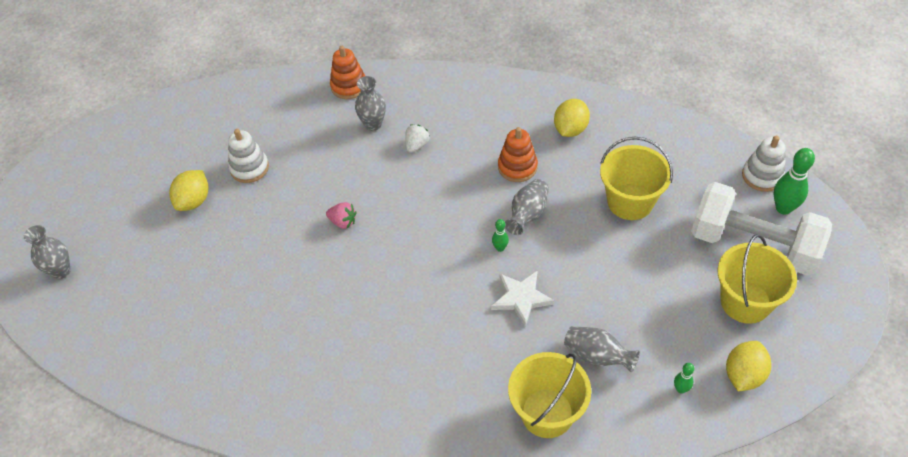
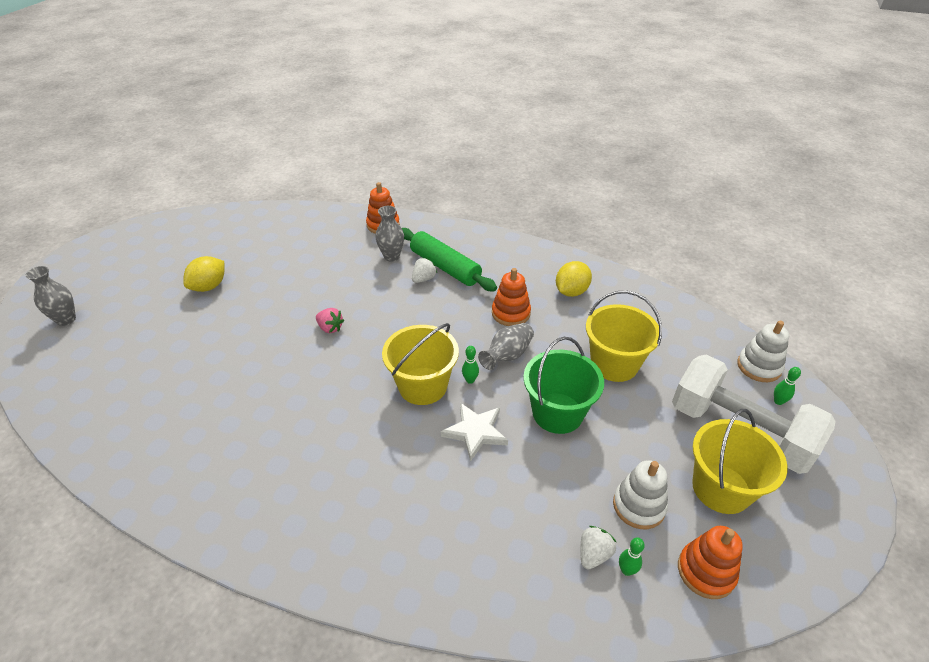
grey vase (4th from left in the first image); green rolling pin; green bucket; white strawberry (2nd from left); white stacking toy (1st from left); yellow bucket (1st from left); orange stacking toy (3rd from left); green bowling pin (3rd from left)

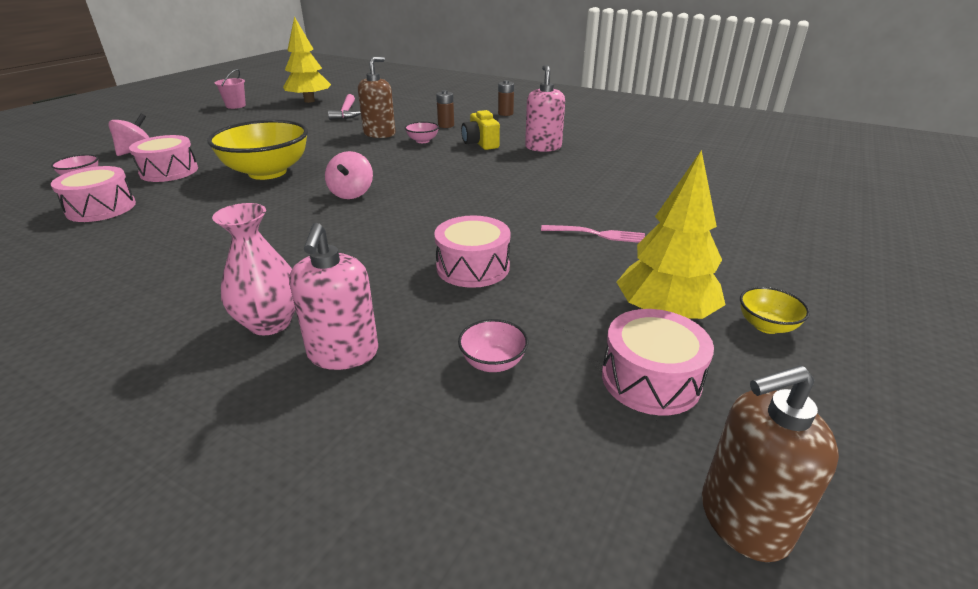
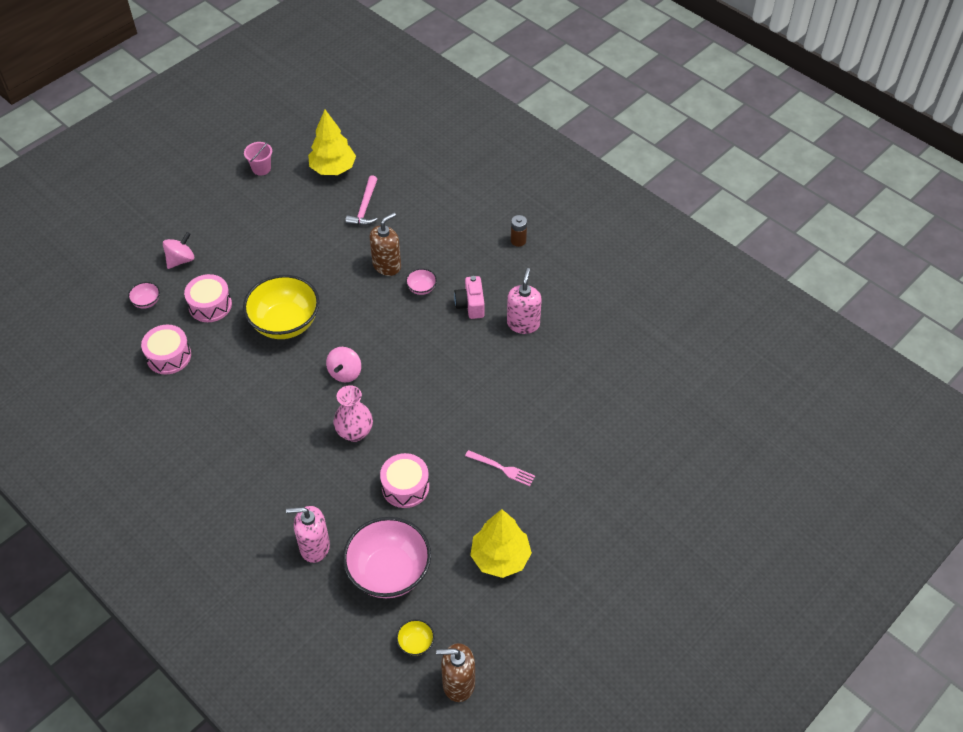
brown battery (1st from left in the first image); pink drum (4th from left in the first image); pink vase; yellow bowl (2nd from left); pink camera; pink soap dispenser (1st from left); pink bowl (2nd from left)

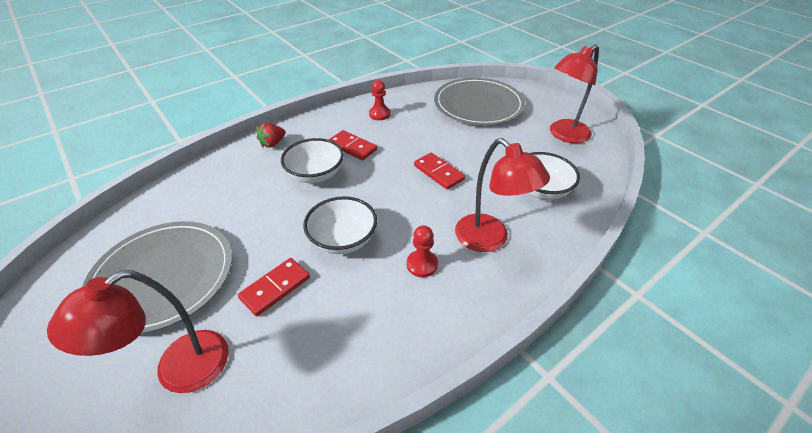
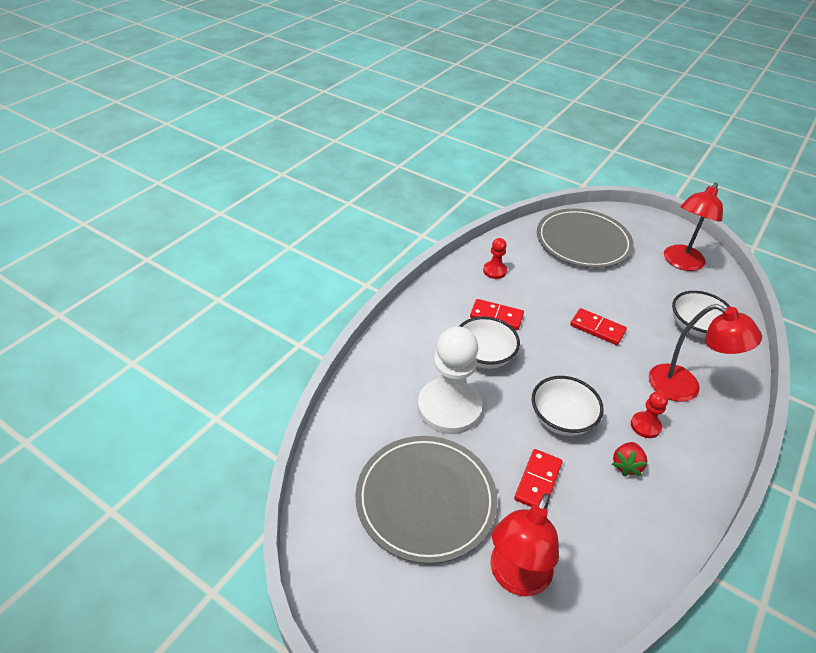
white pawn; red strawberry

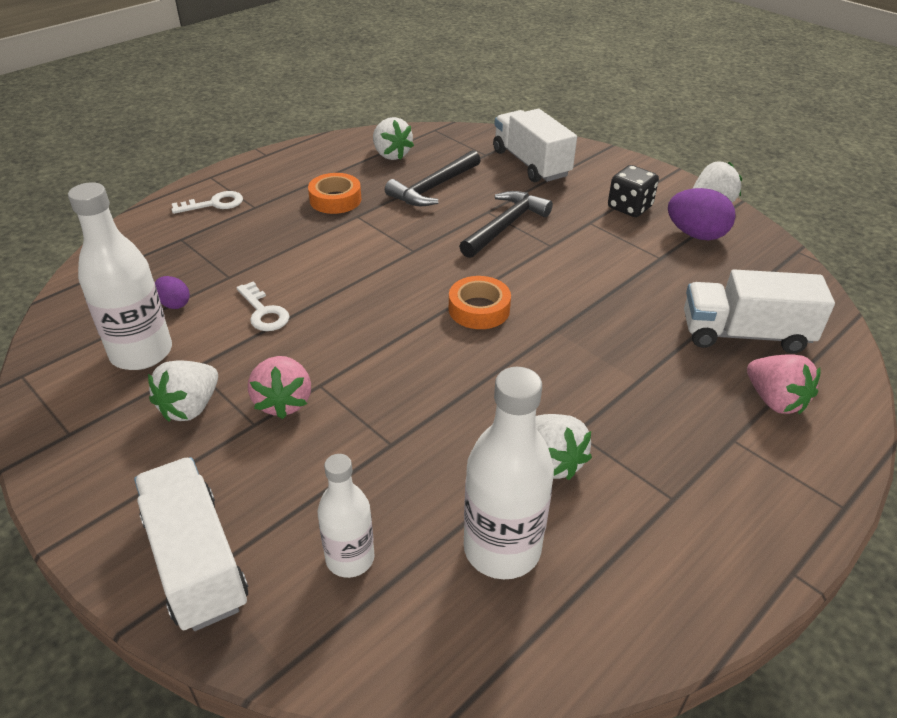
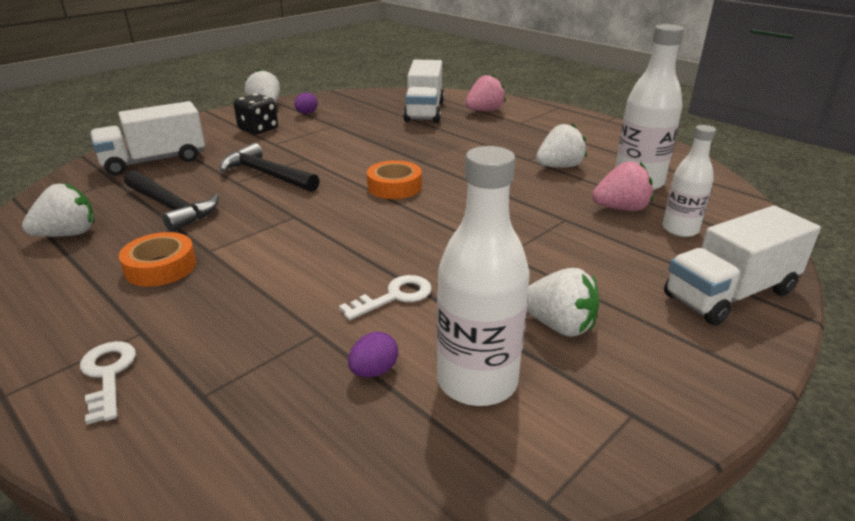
pink strawberry (2nd from left); purple egg (1st from left)

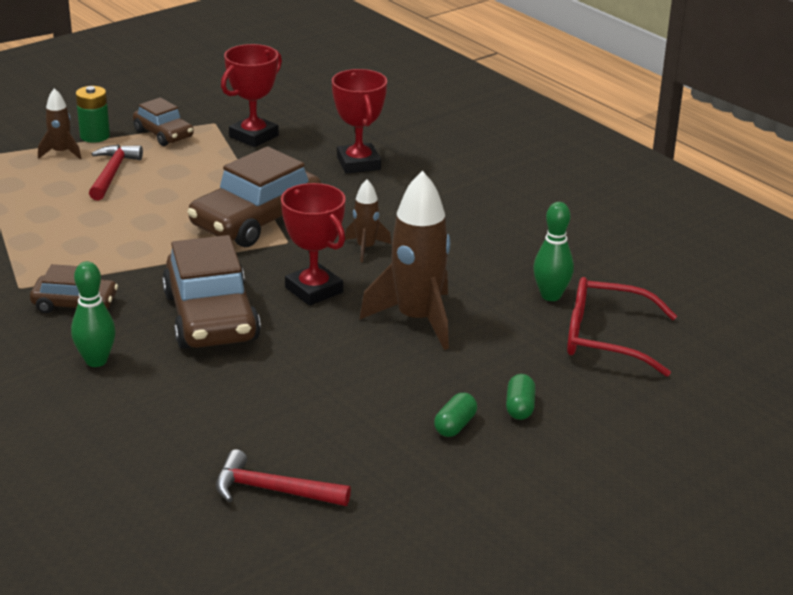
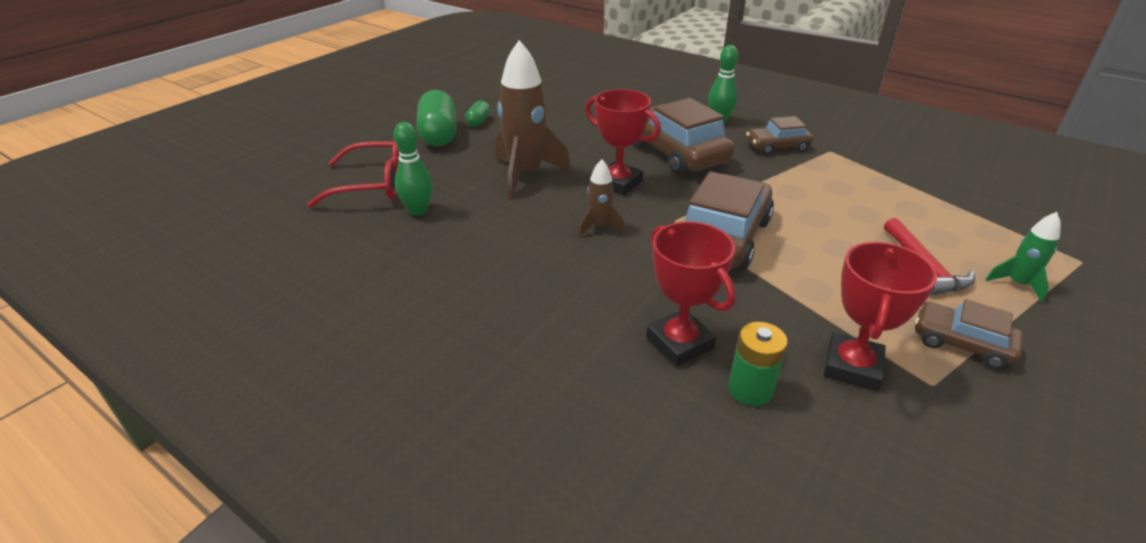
red hammer (2nd from left in the first image); green battery; green rocket; green capsule (1st from left)

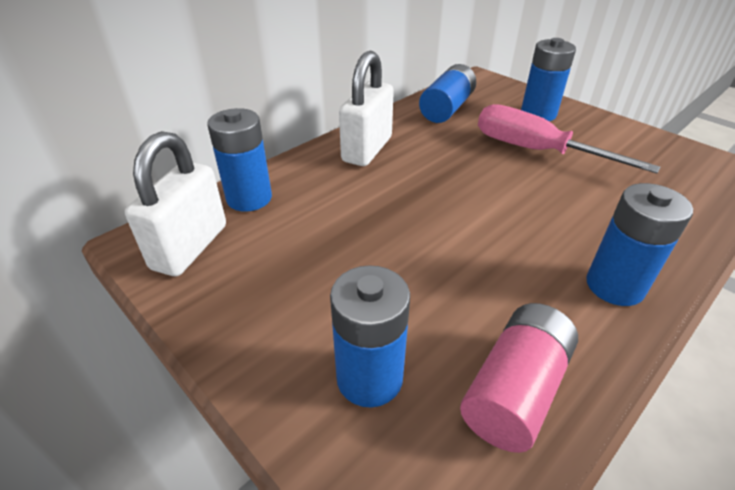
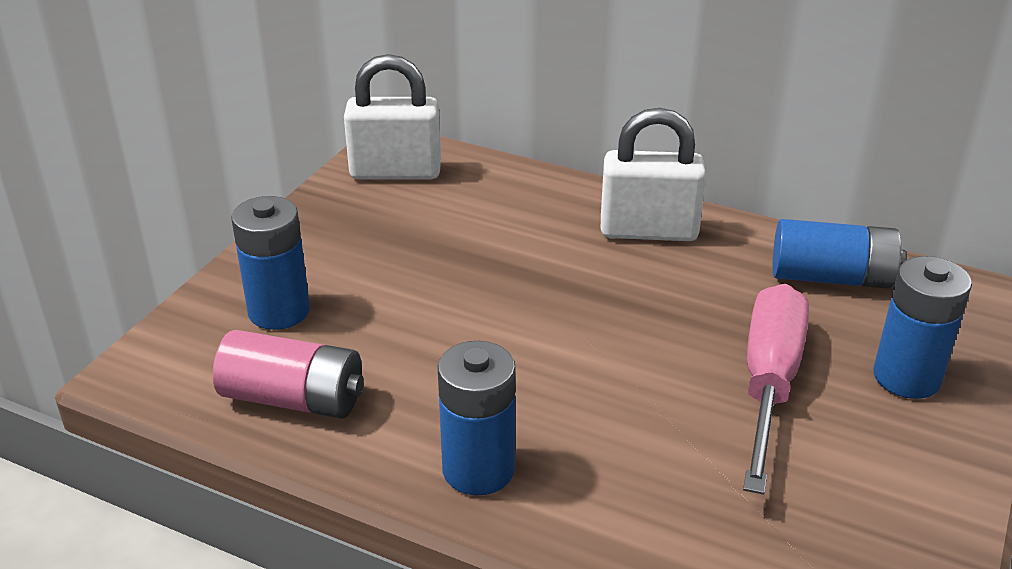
blue battery (1st from left in the first image)

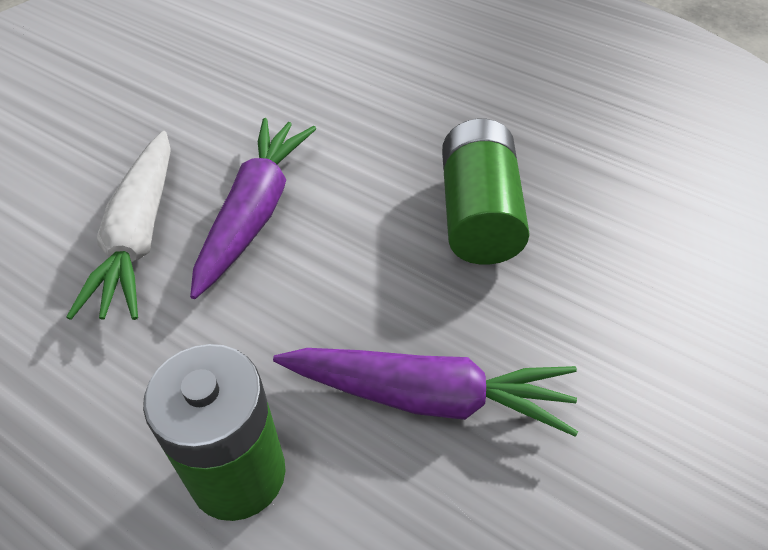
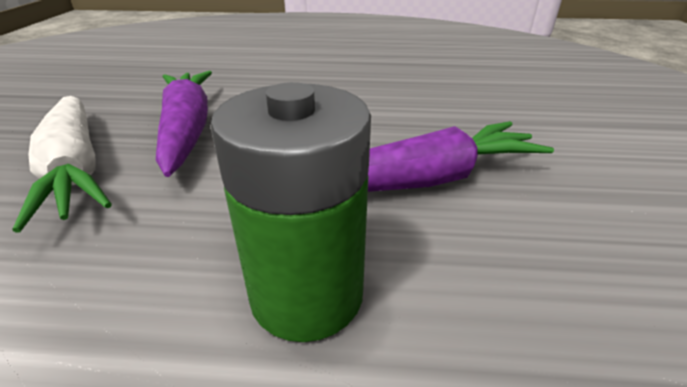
green battery (2nd from left in the first image)

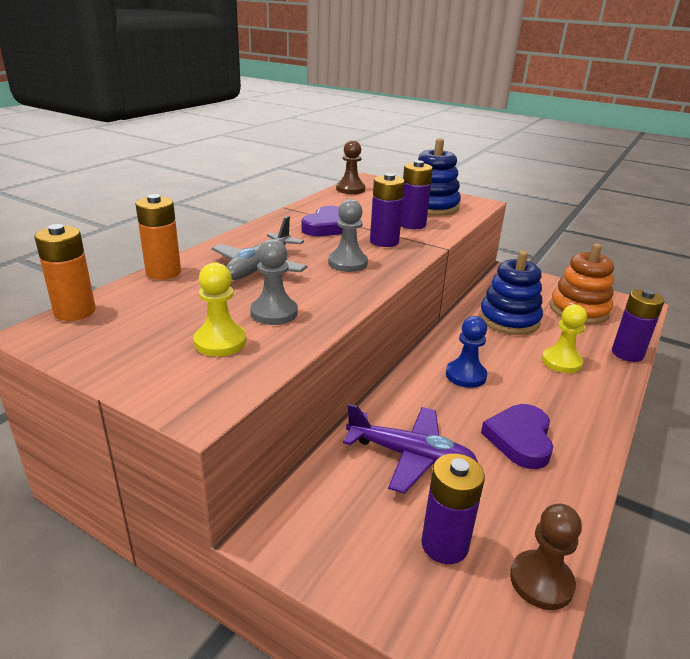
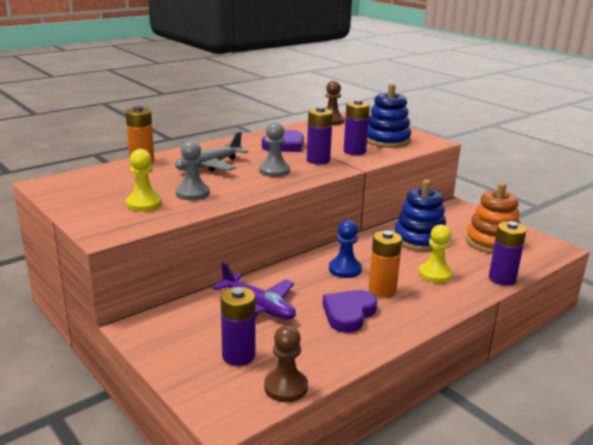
orange battery (2nd from left)

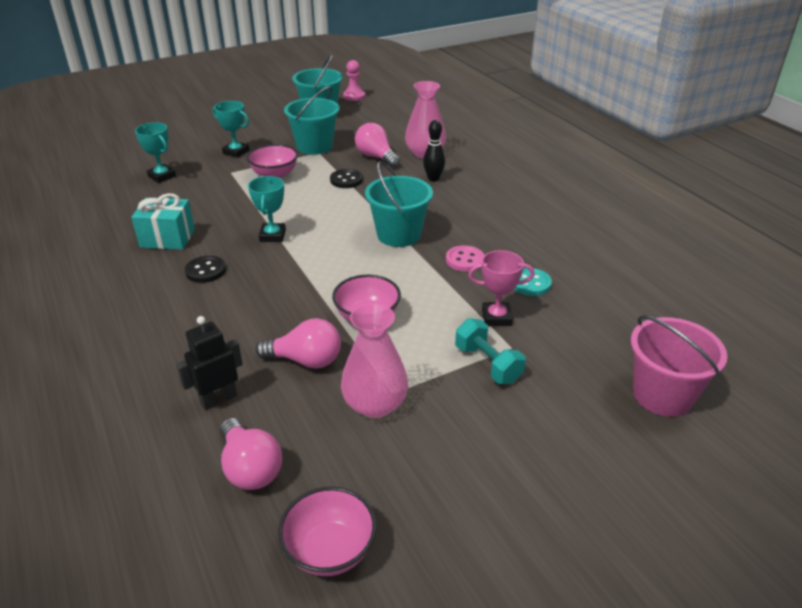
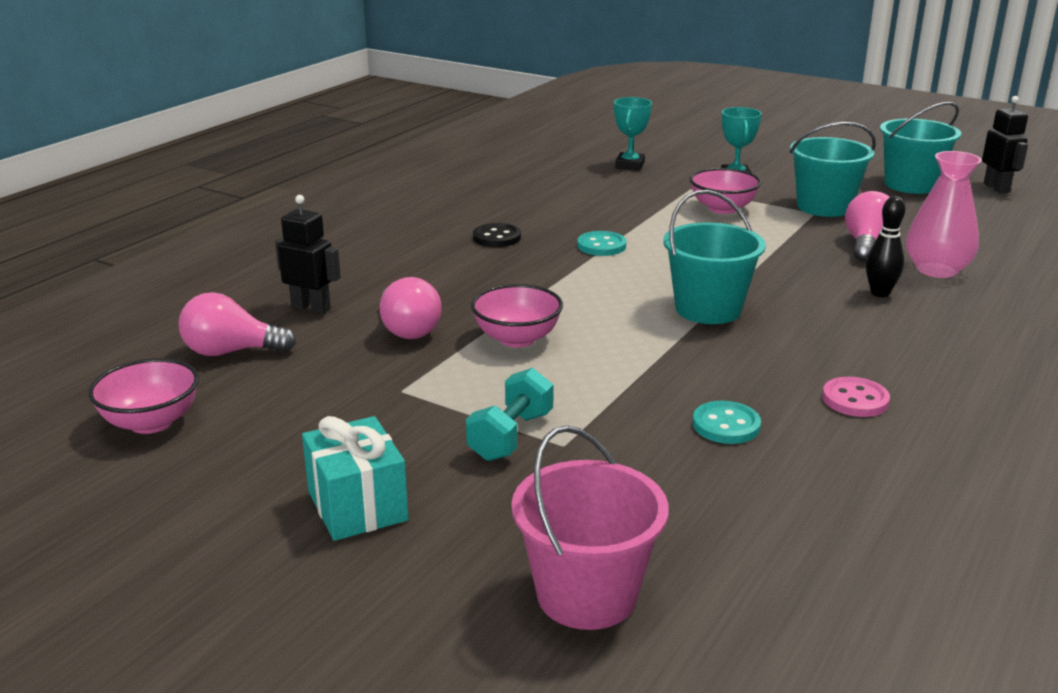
black button (2nd from left in the first image); pink vase (1st from left in the first image); pink trophy; turquoise gift; pink button; turquoise button (1st from left); black robot (2nd from left); pink light bulb (1st from left)

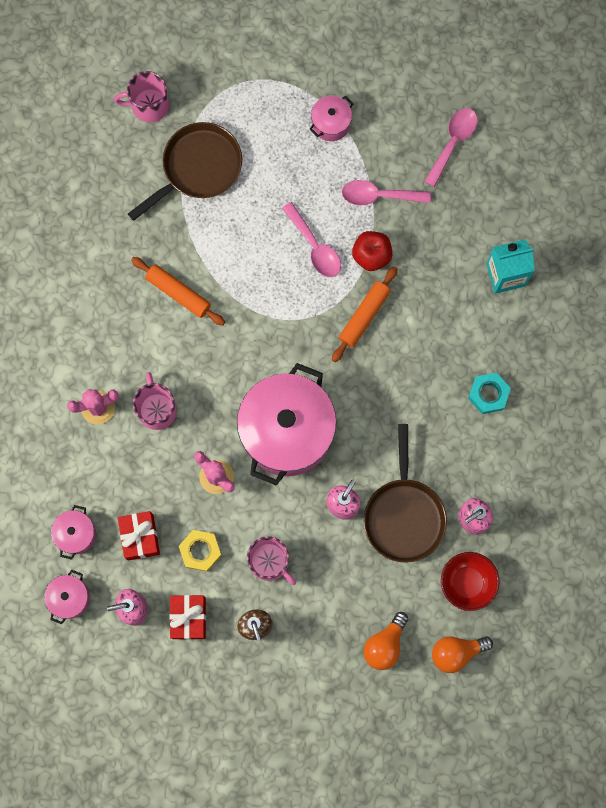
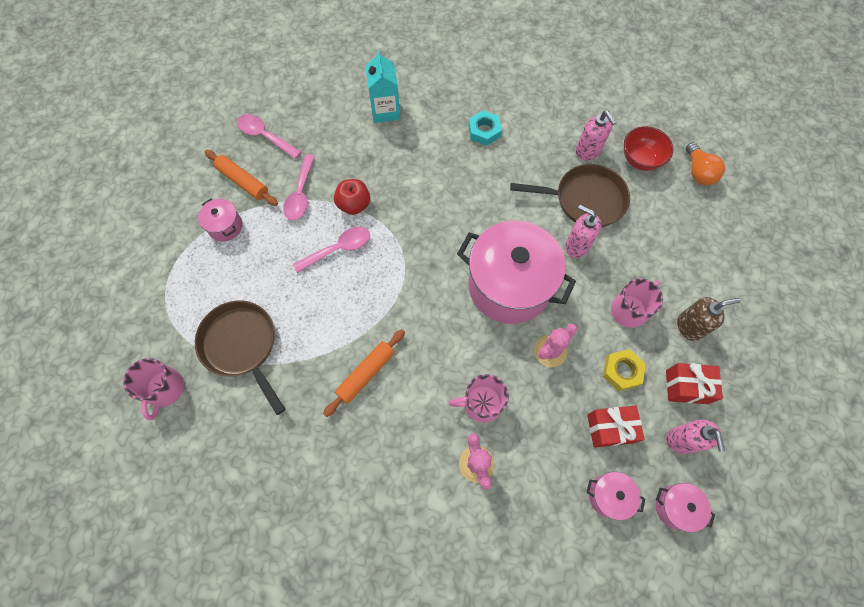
orange light bulb (1st from left in the first image); orange rolling pin (1st from left)

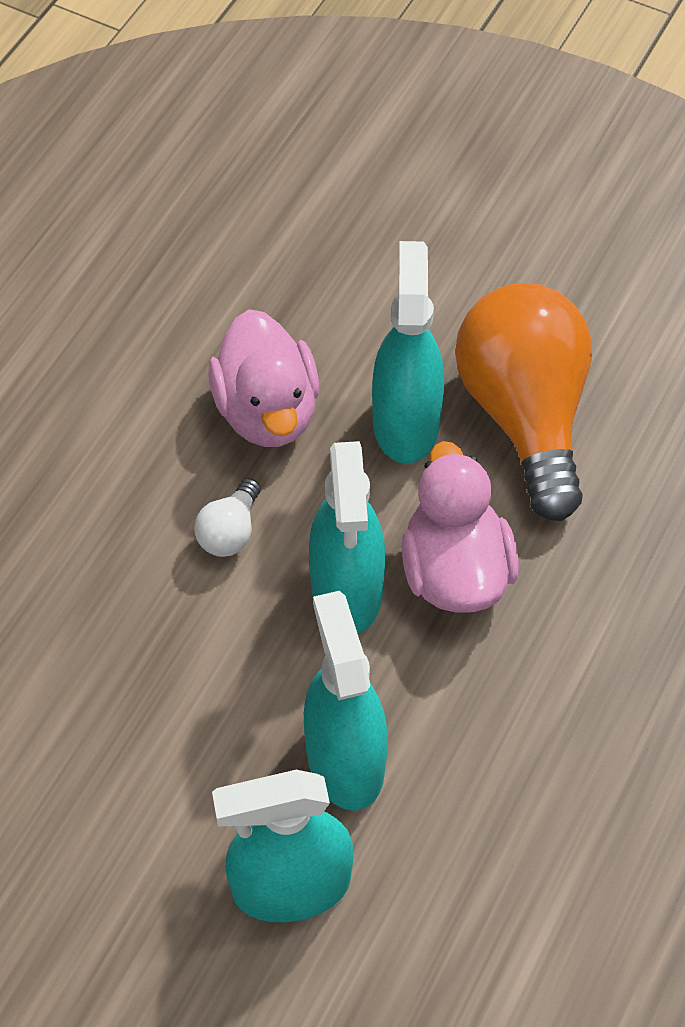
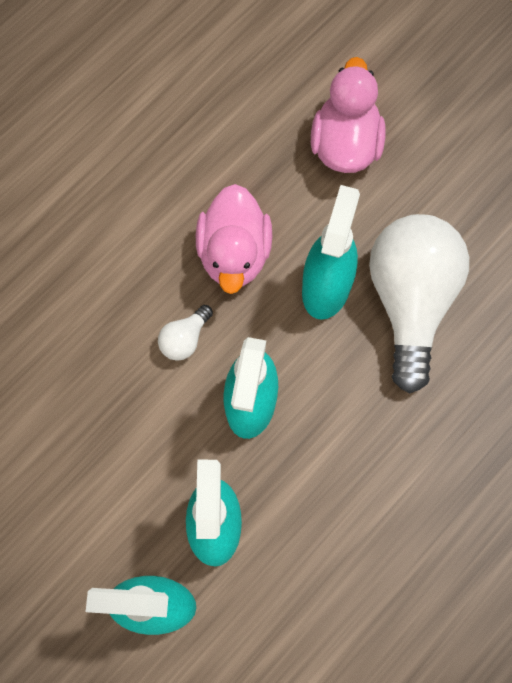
pink duck (2nd from left); white light bulb (2nd from left)

